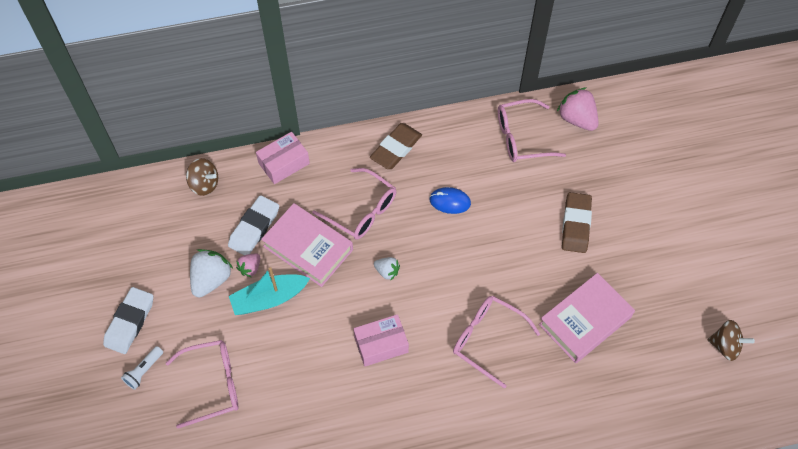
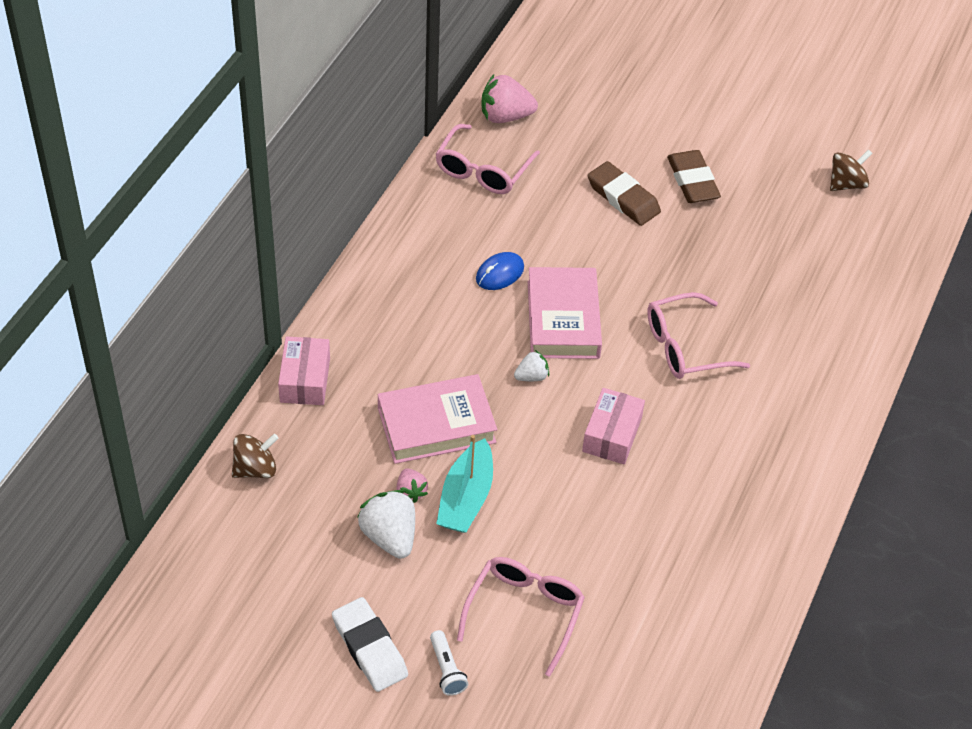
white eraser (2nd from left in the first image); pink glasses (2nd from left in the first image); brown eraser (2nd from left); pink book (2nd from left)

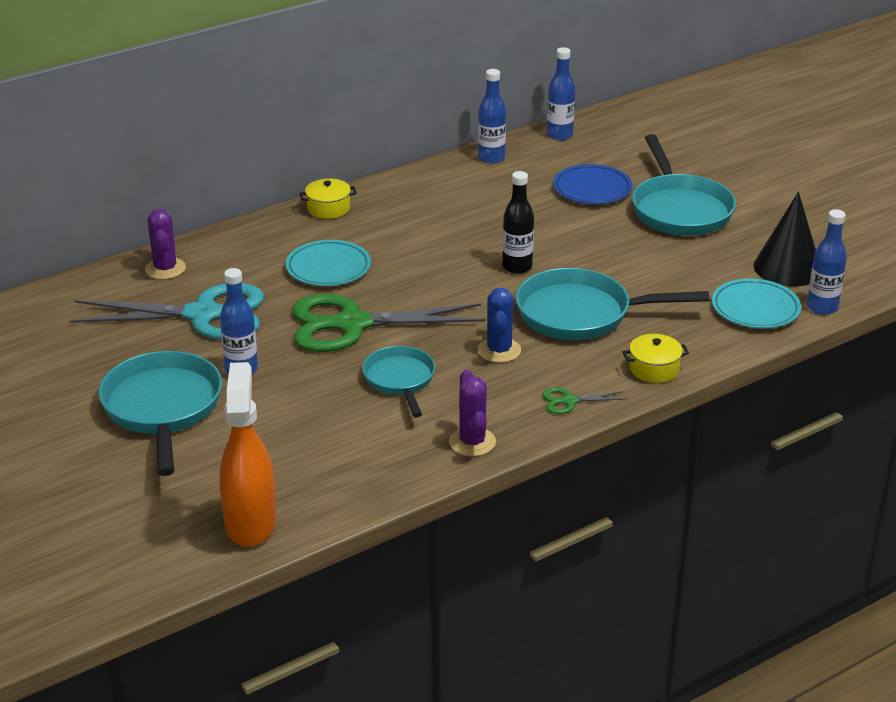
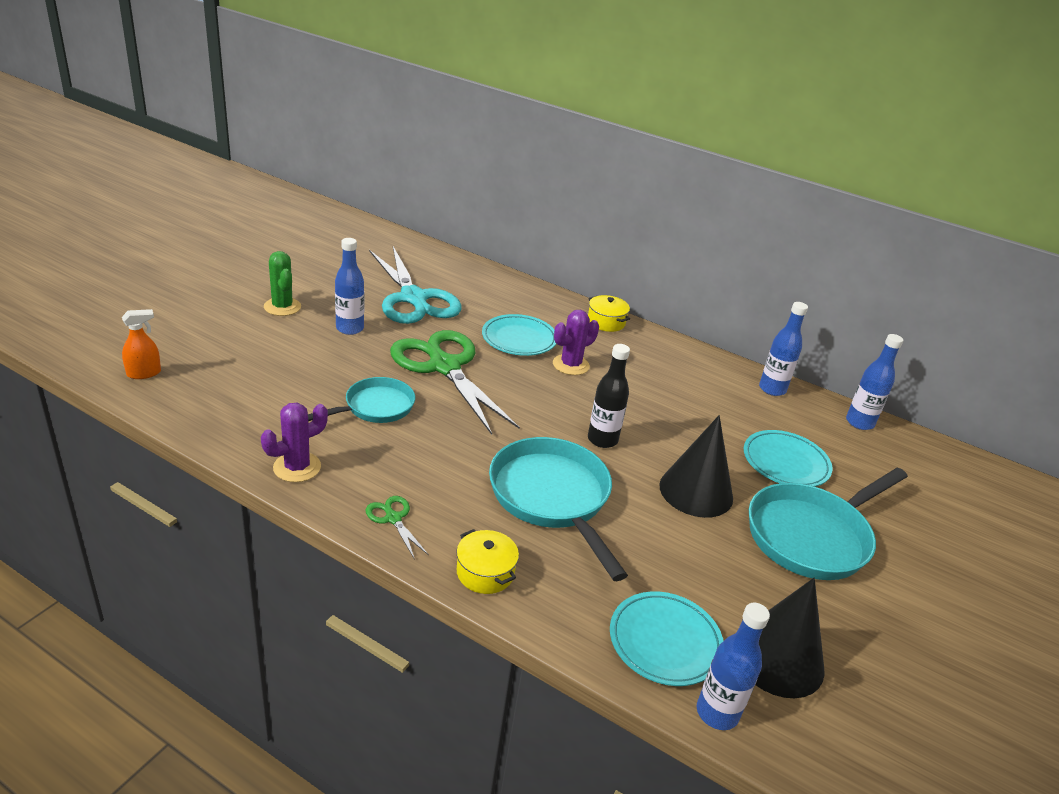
blue cactus; black cone (1st from left); purple cactus (2nd from left); green cactus; turquoise plate (3rd from left); orange spray bottle

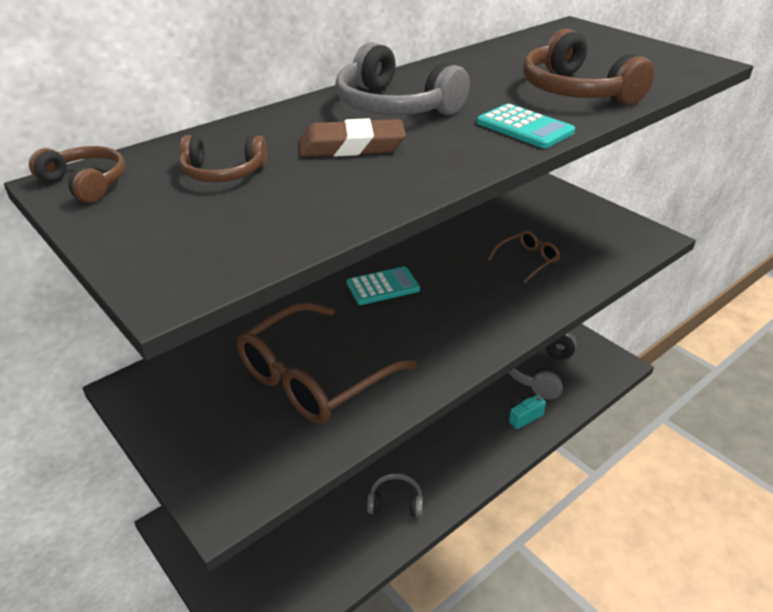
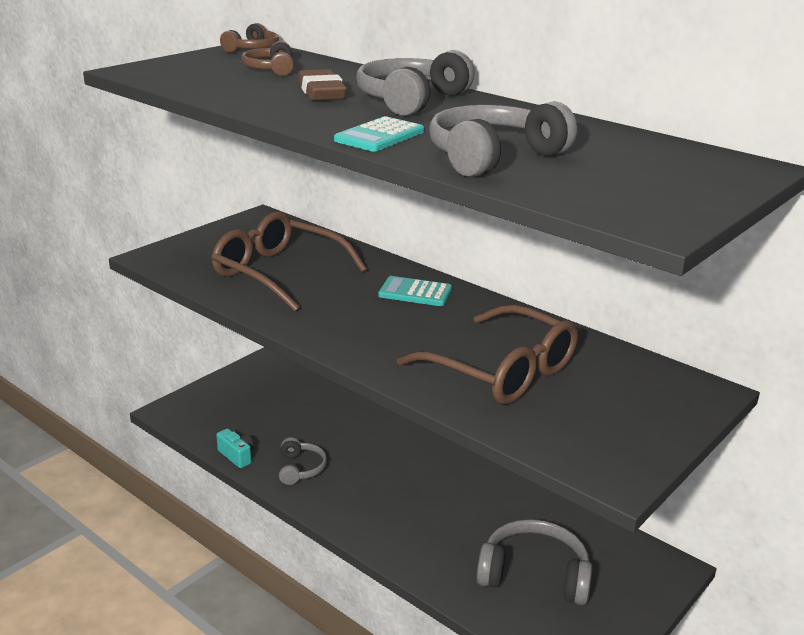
turquoise camera; grey headphones (3rd from left); turquoise calculator (2nd from left); brown glasses (2nd from left)

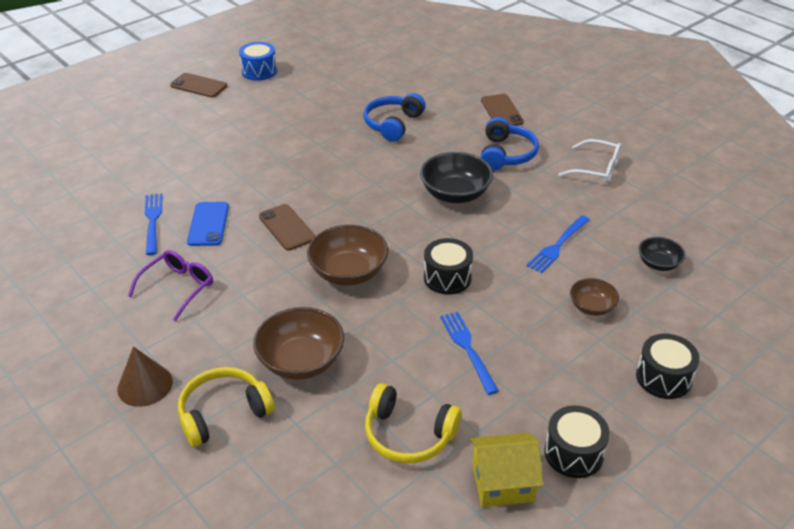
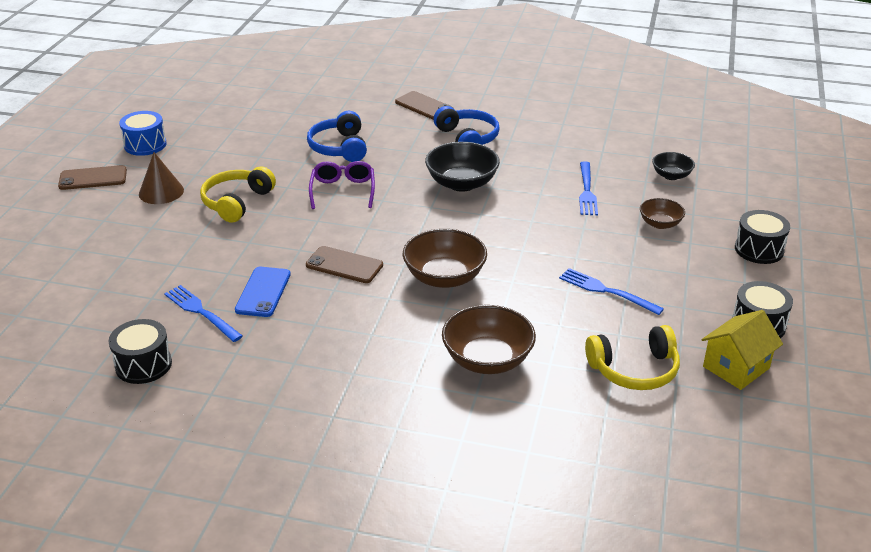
white glasses; brown cone; purple glasses; yellow headphones (1st from left); black drum (1st from left); blue phone

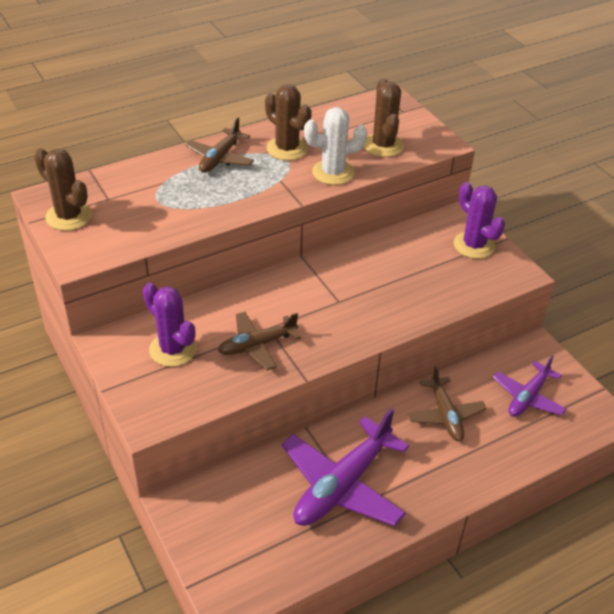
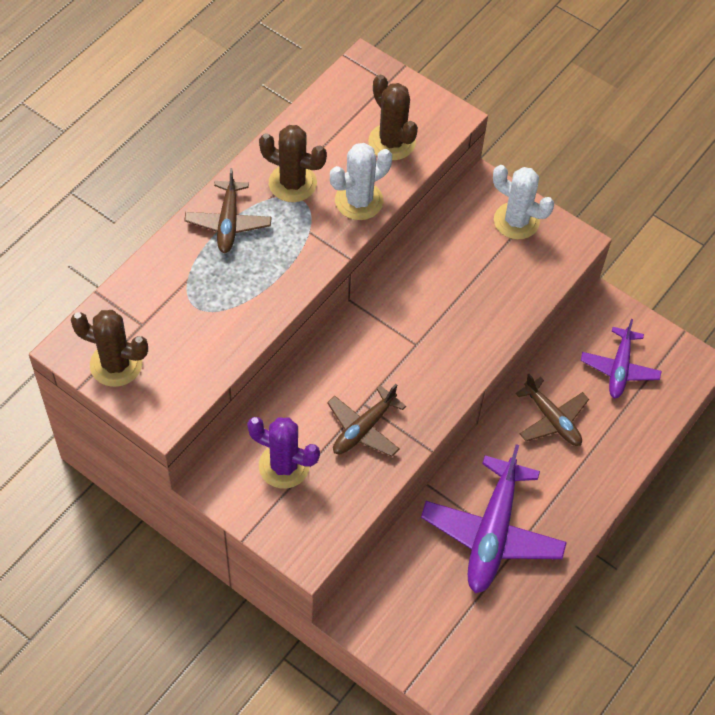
white cactus (2nd from left)

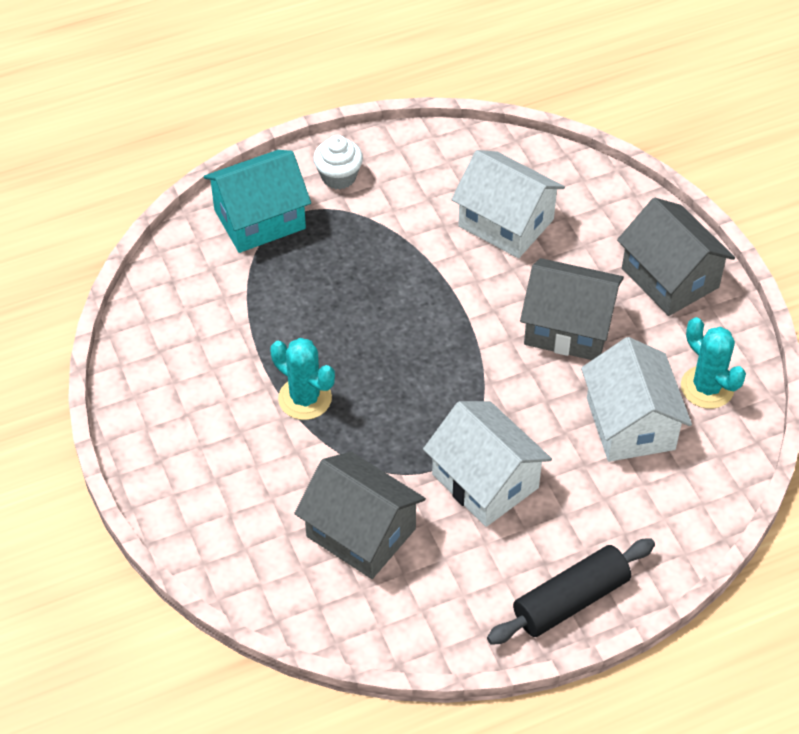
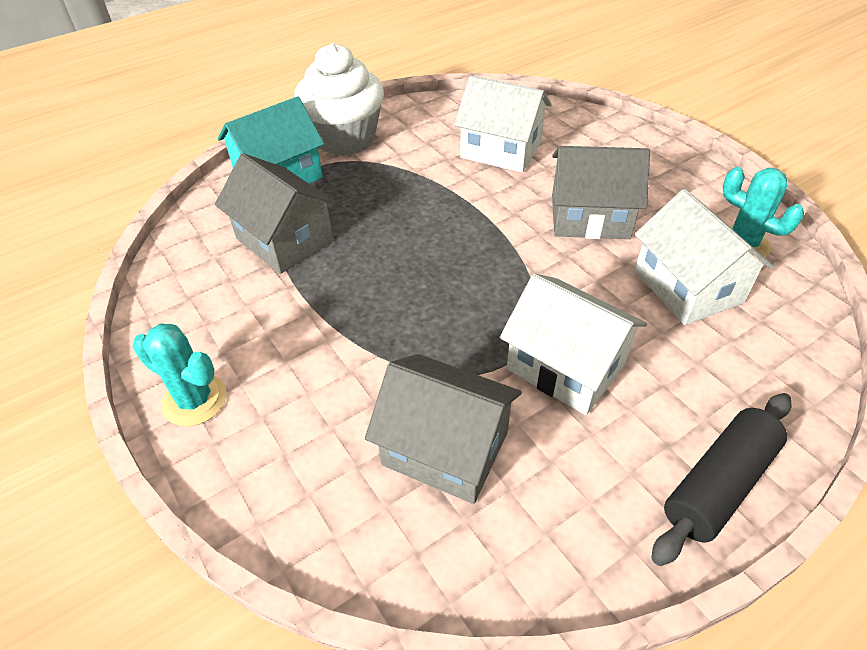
turquoise cactus (1st from left); grey house (1st from left); white cupcake

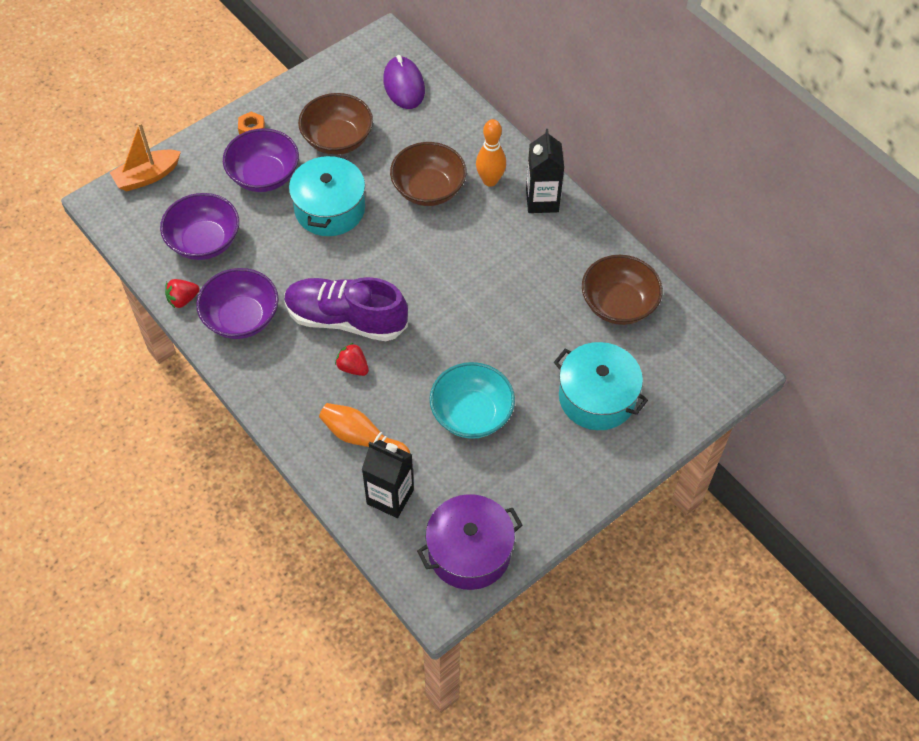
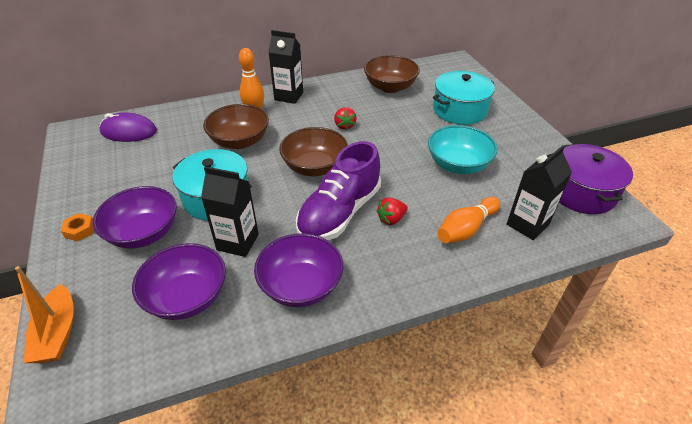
black carton (1st from left); red strawberry (1st from left); brown bowl (2nd from left)

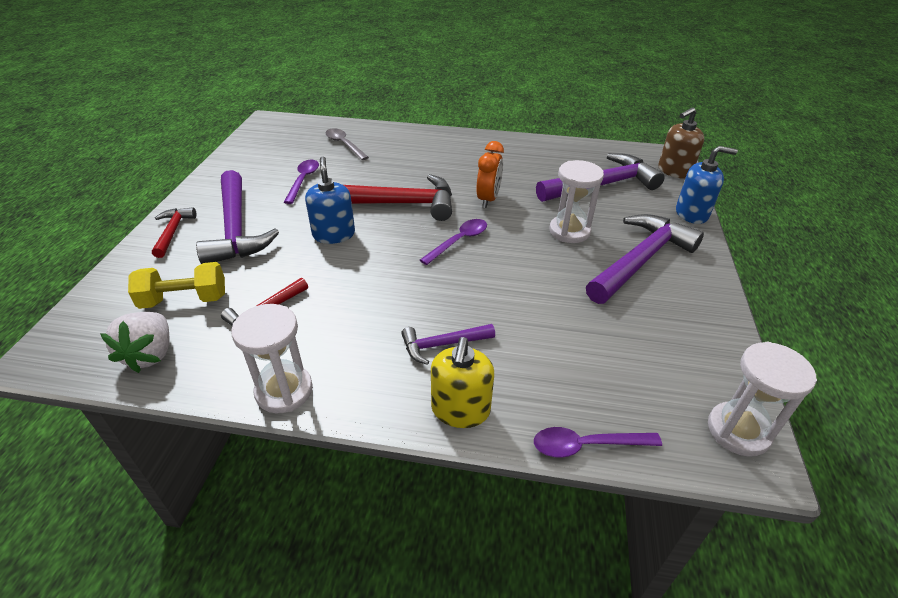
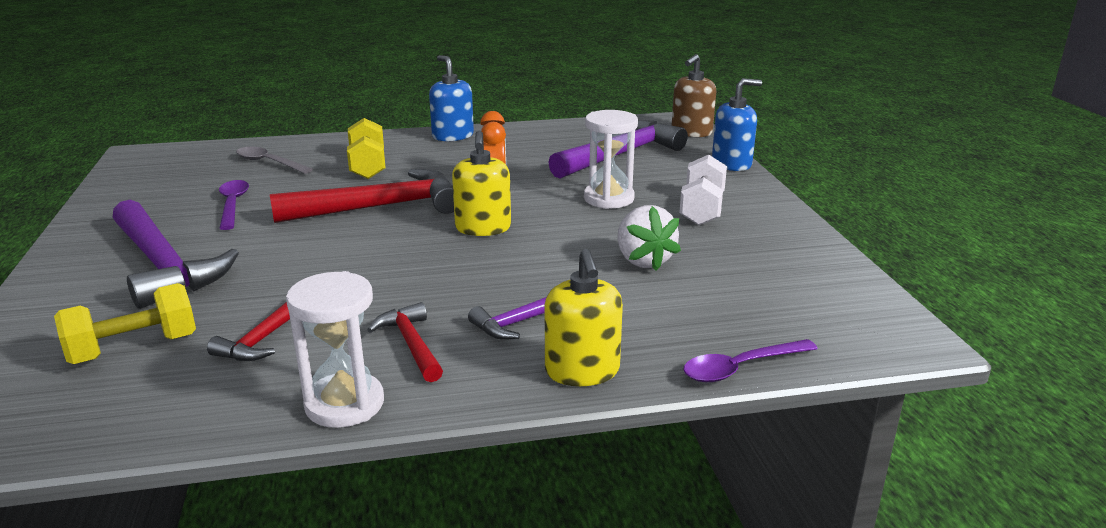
white hourglass (3rd from left in the first image); yellow dumbbell (2nd from left); white strawberry; red hammer (3rd from left); blue soap dispenser (1st from left); yellow soap dispenser (1st from left); white dumbbell

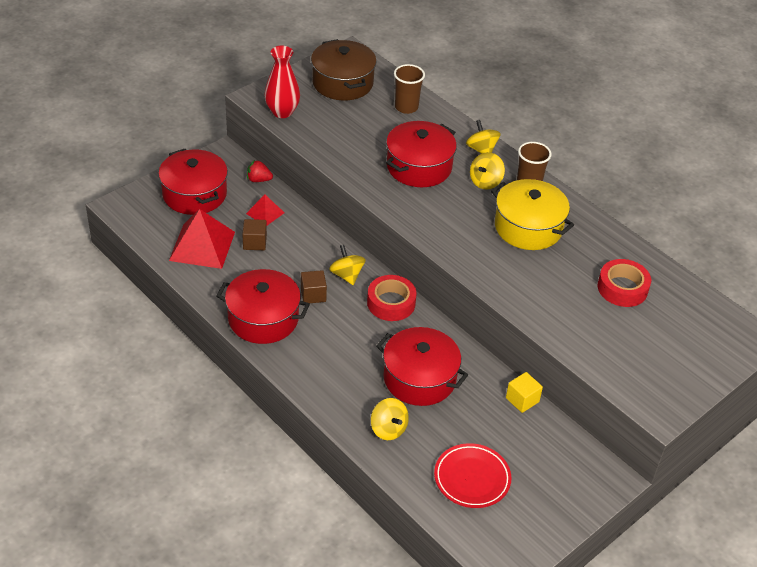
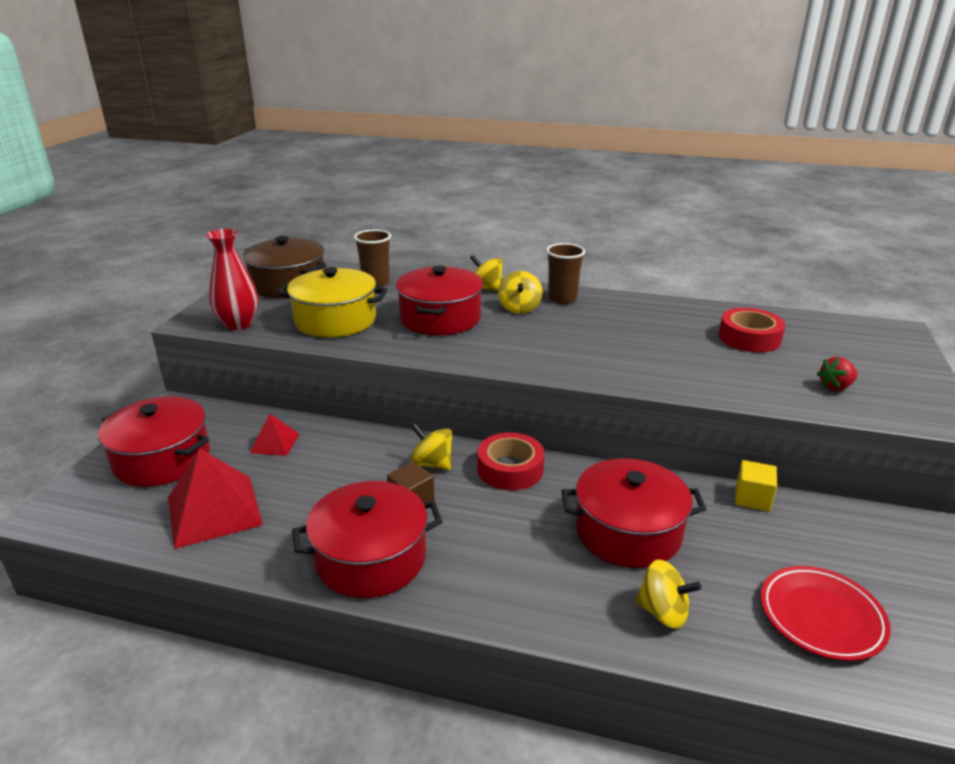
brown cube (1st from left in the first image); red strawberry; yellow pot

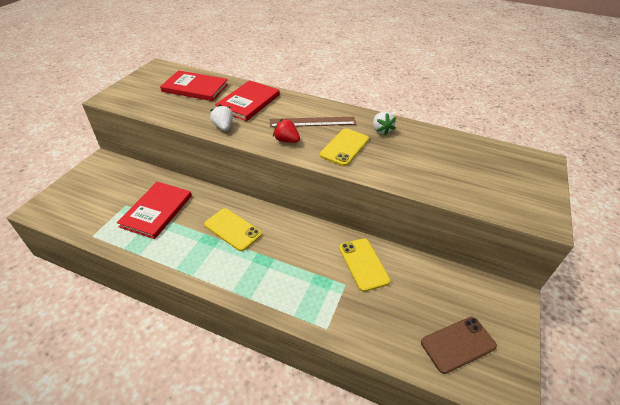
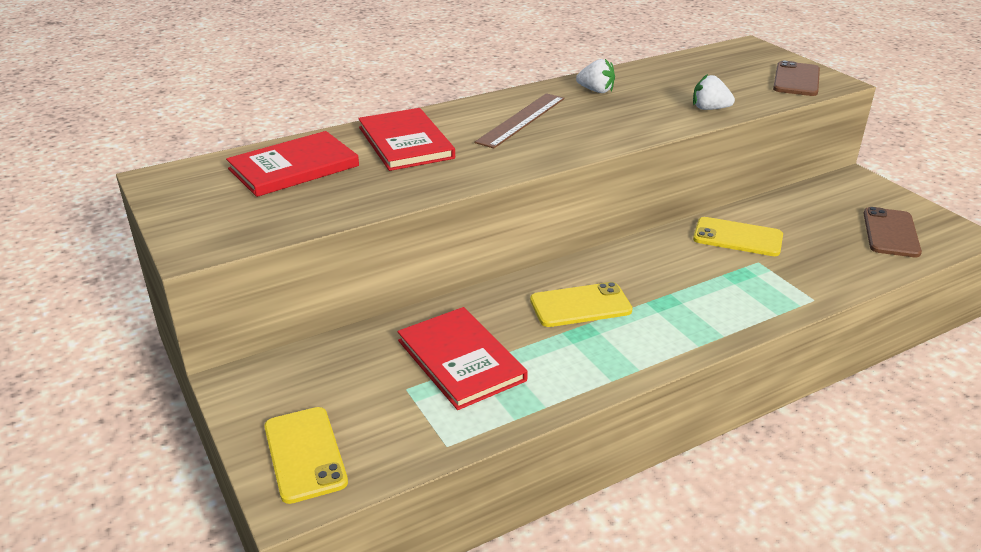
red strawberry; brown phone (1st from left); white strawberry (2nd from left); yellow phone (1st from left)

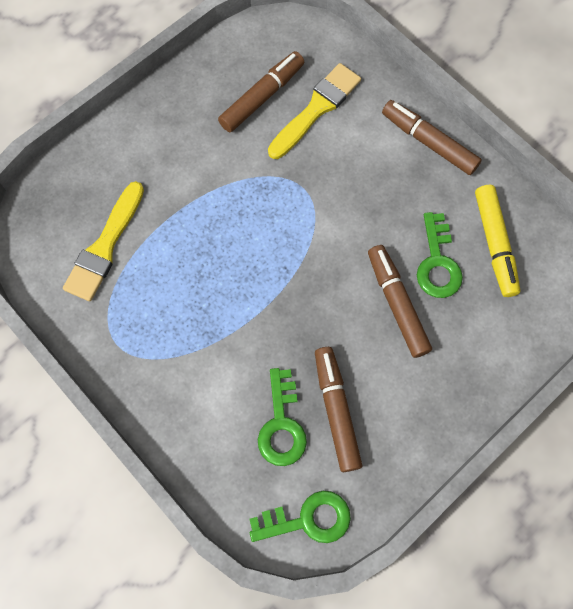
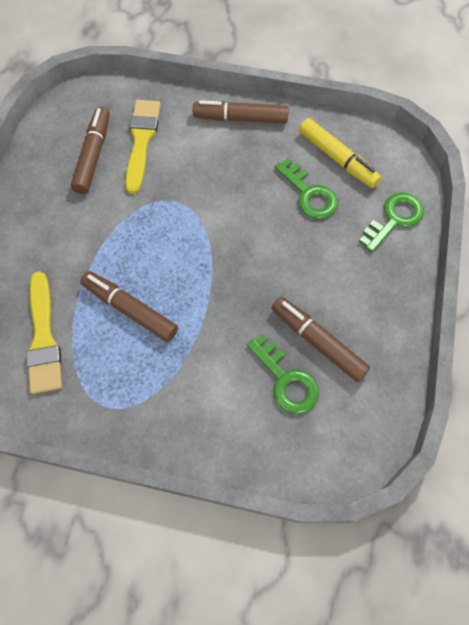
green key (3rd from left); brown marker (2nd from left)

